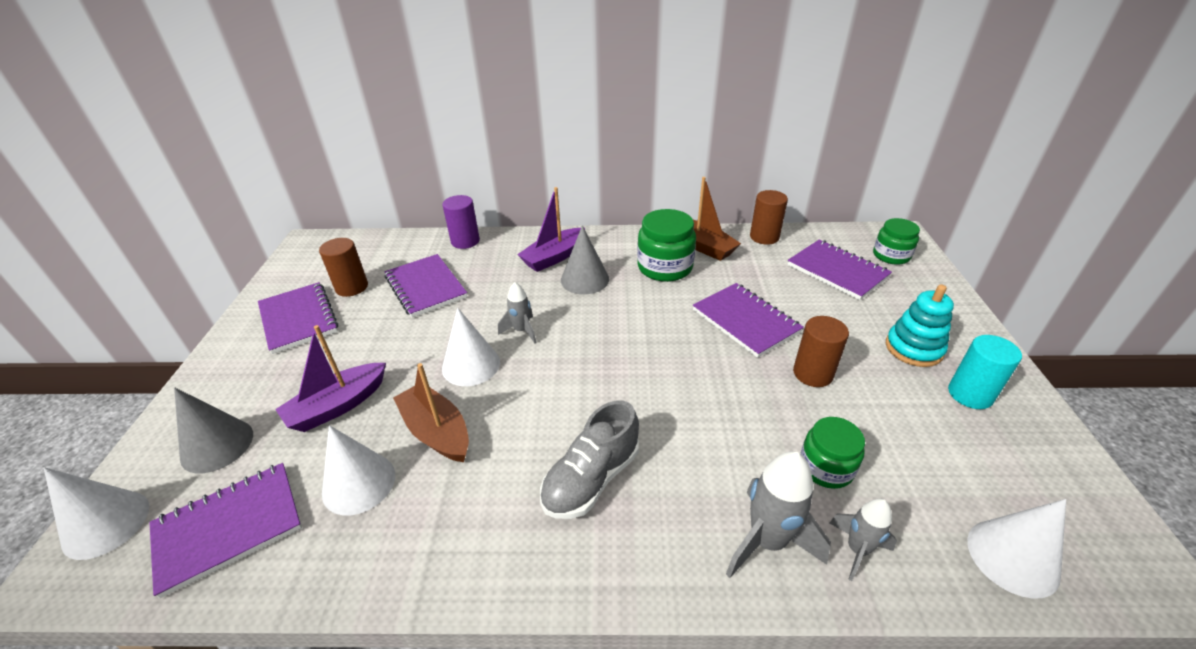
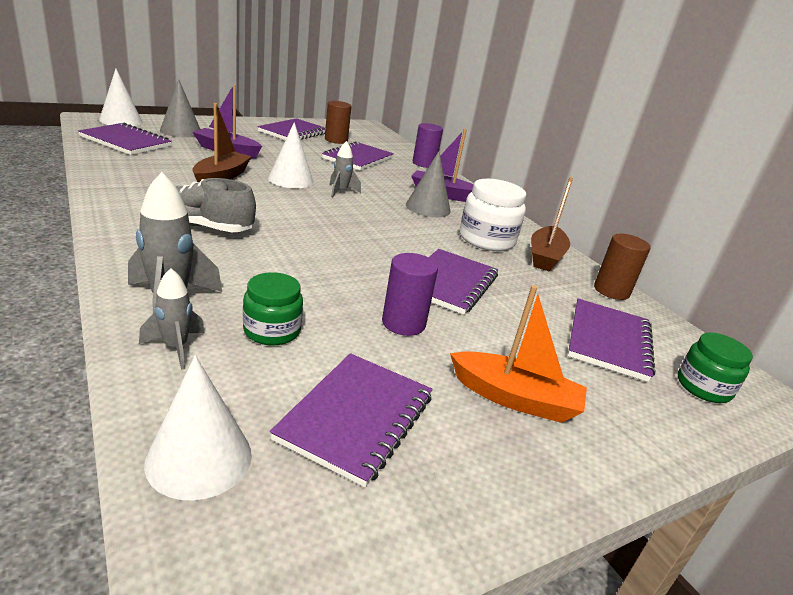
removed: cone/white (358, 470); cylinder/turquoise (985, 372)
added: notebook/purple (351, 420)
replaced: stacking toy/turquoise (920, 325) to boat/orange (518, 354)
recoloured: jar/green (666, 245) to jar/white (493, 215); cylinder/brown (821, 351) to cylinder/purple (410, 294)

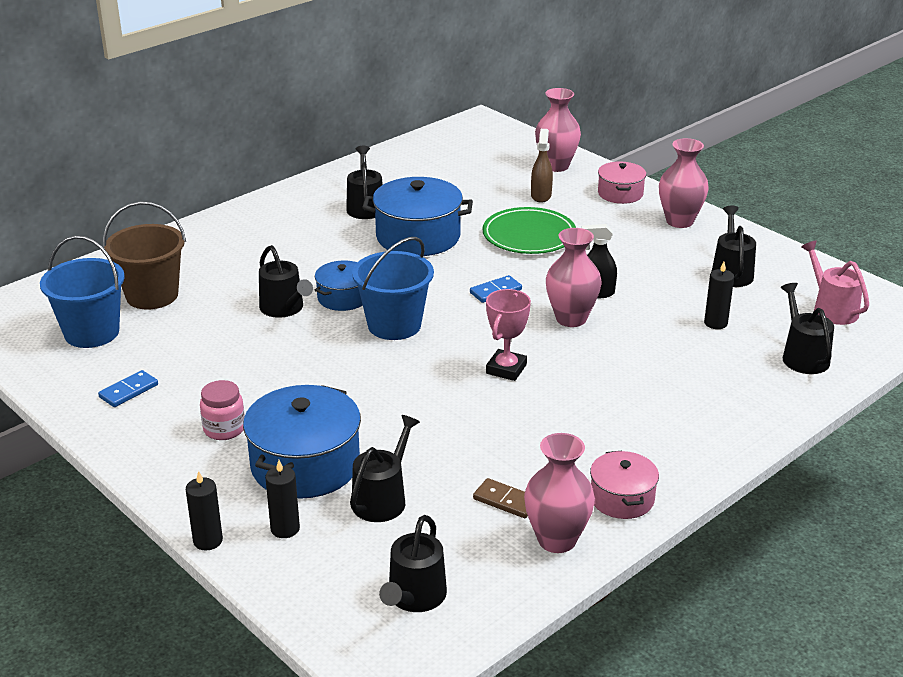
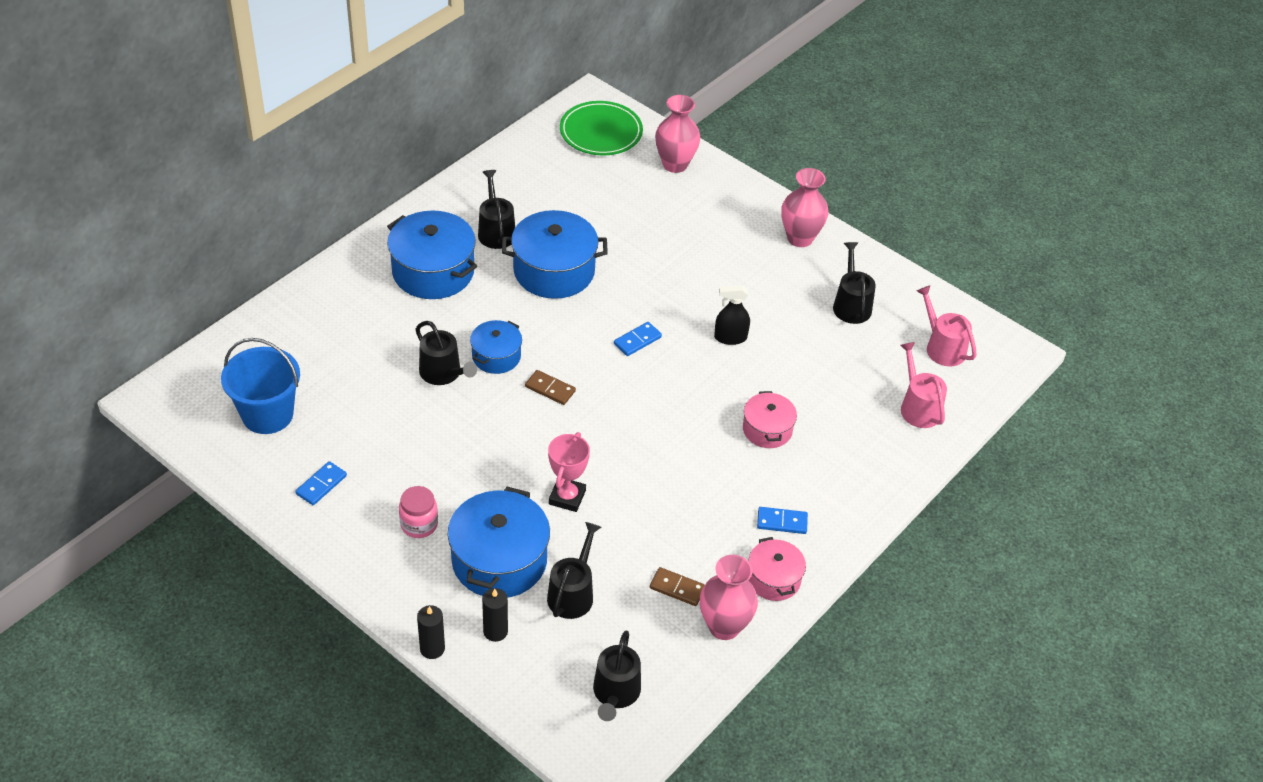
removed: bucket/brown (144, 255); spray bottle/brown (542, 166); vase/pink (573, 277); candle/black (719, 295)
added: pot/blue (432, 255); domino/blue (782, 520)
moved: plate/green (529, 230) to (601, 128); trophy/pink (508, 335) to (569, 472); pot/pink (622, 182) to (770, 419)
replaced: bucket/blue (393, 288) to domino/brown (550, 387)
recoloured: watering can/black (807, 328) to watering can/pink (923, 385)

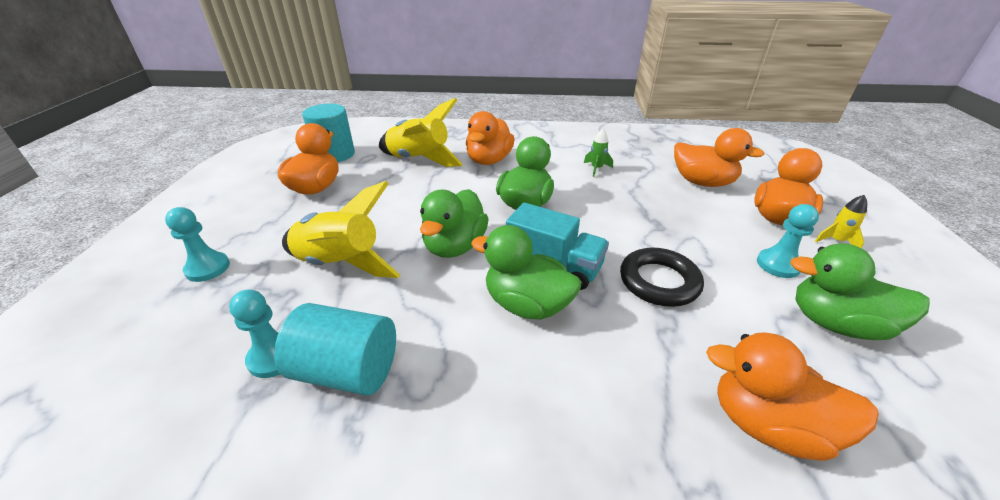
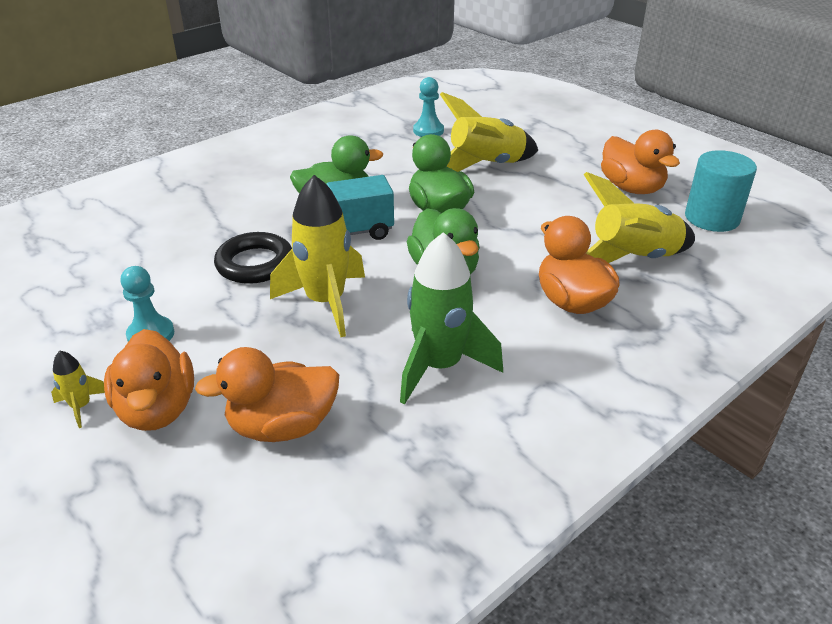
removed: pawn/turquoise (197, 244); cylinder/turquoise (335, 349); duck/orange (792, 396); duck/green (860, 291)
added: rocket/yellow (317, 256)
resized: rocket/green (598, 153) = (451, 318) x2.24

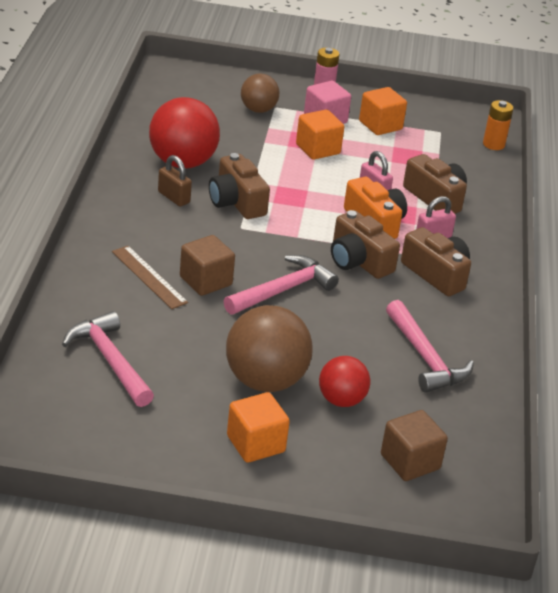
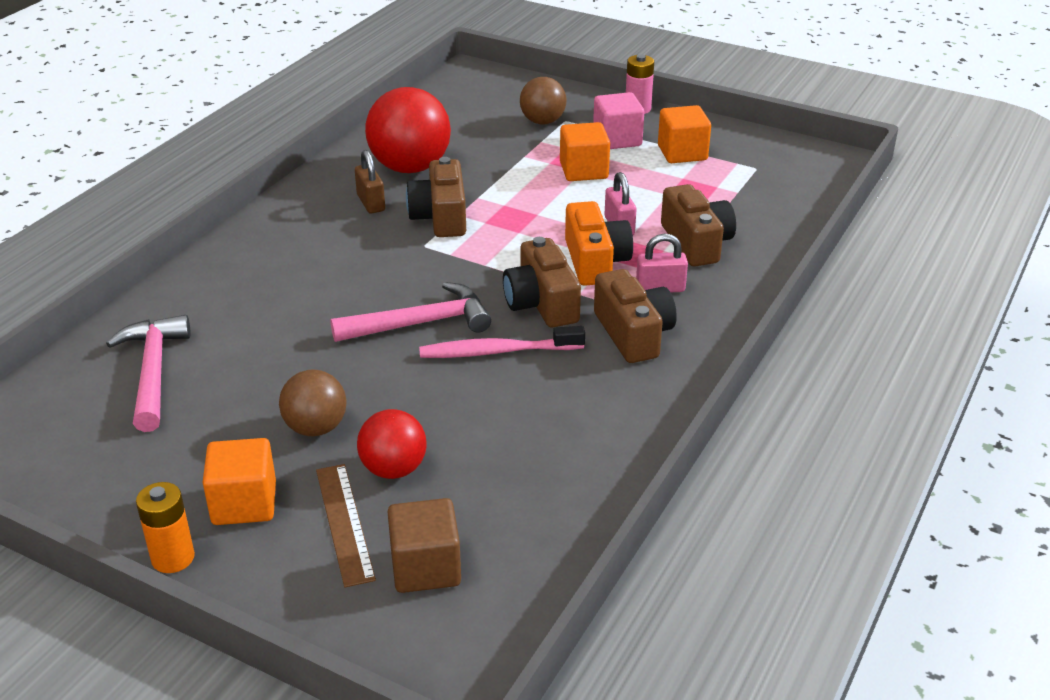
removed: cube/brown (207, 265); hammer/pink (430, 346)
added: toothbrush/pink (502, 342)
moved: ruler/brown (150, 277) to (346, 525); battery/orange (498, 125) to (165, 527)
resized: ball/brown (269, 348) = (313, 402) x0.59

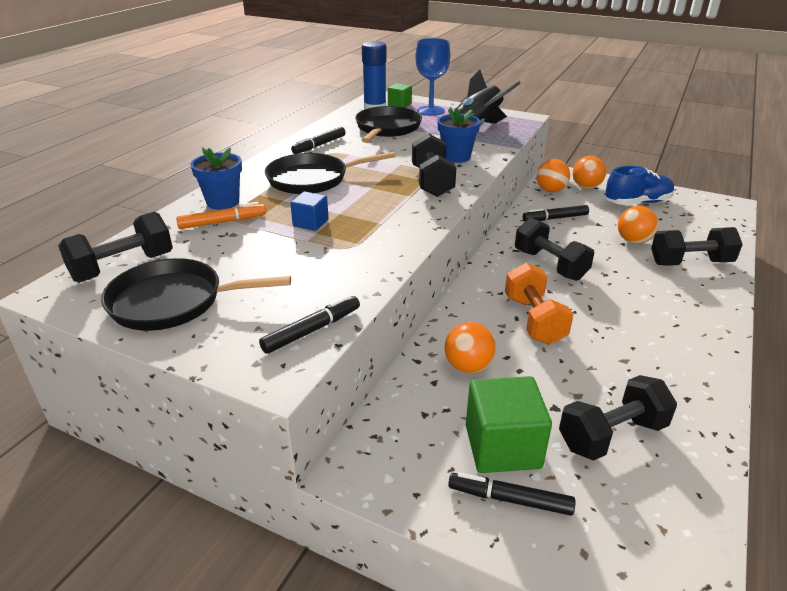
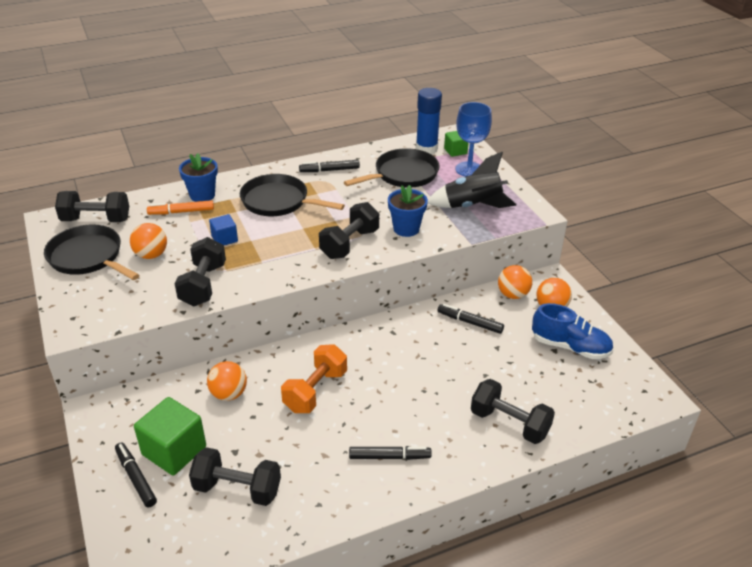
moved: marker/black (309, 324) to (390, 453); dumbbell/black (554, 249) to (200, 271); ball/orange (638, 225) to (148, 241)
turned: marker/orange (221, 215) = (180, 207) 150 degrees clockwise

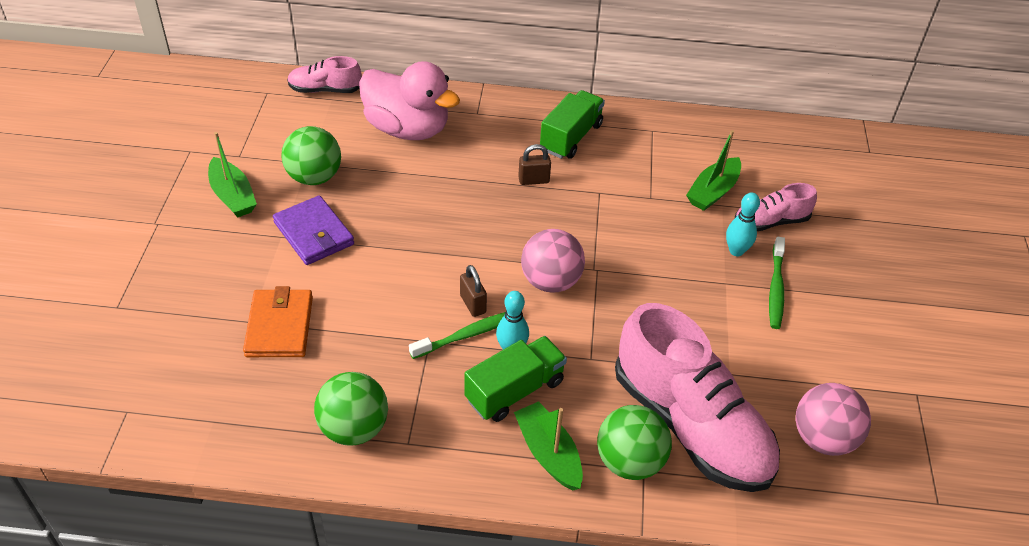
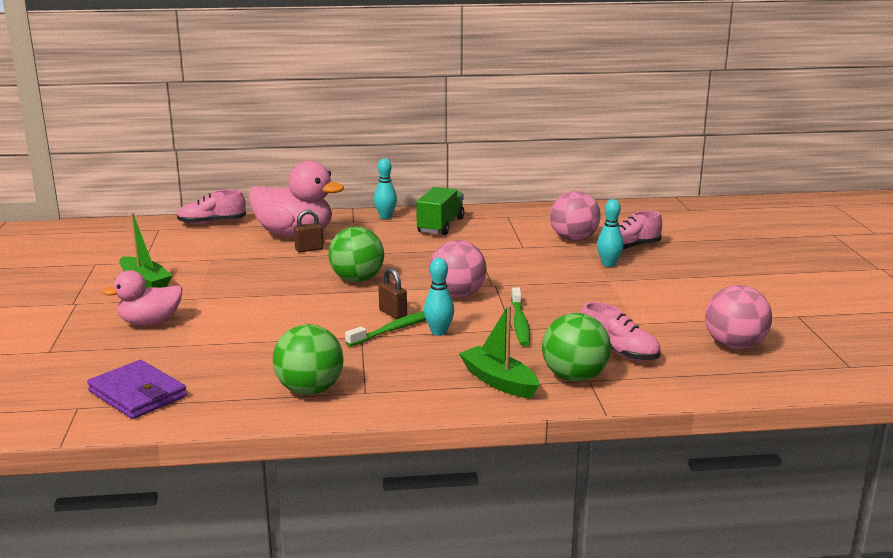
removed: wallet/orange (278, 321); truck/green (515, 379)
added: duck/pink (142, 298); bowling pin/turquoise (385, 188)
moved: wallet/purple (313, 230) to (137, 389); ball/green (311, 155) to (356, 254); padlock/brown (534, 164) to (309, 231); toothbrush/green (777, 283) to (520, 316)
replaced: boat/green (713, 170) to ball/pink (575, 216)
resized: shoe/pink (697, 397) = (620, 331) x0.48

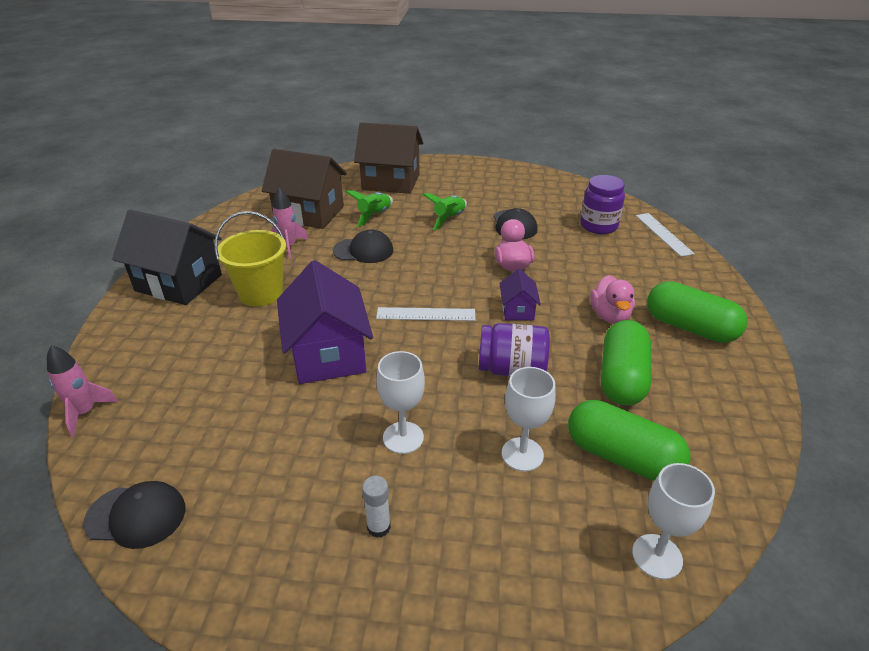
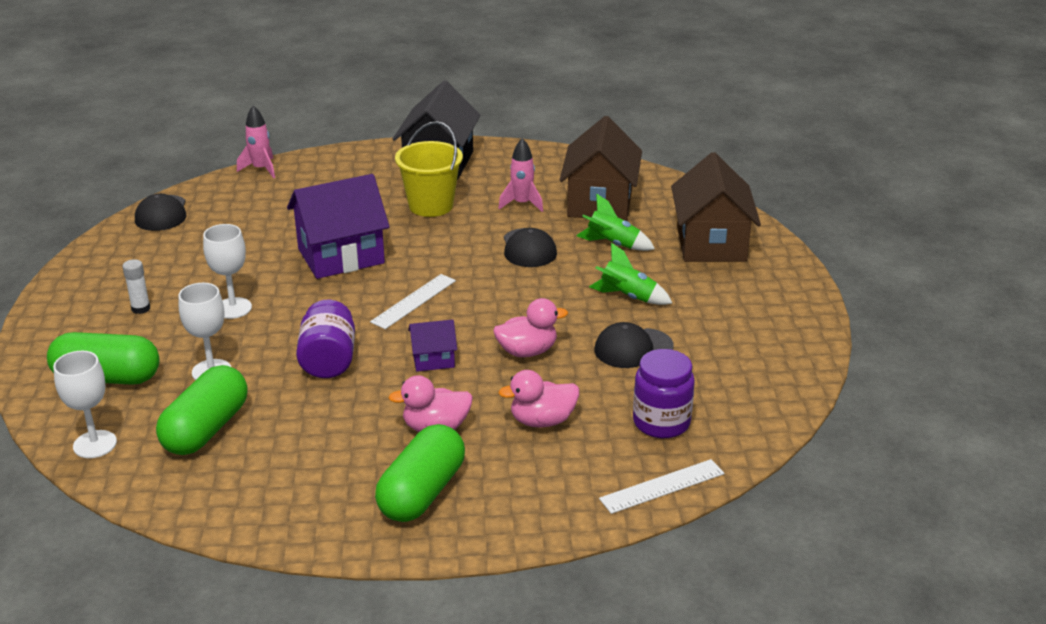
added: duck/pink (538, 398)
moved: capsule/green (626, 362) to (103, 358)
turned: ruler/white (425, 314) = (413, 301) 45 degrees clockwise

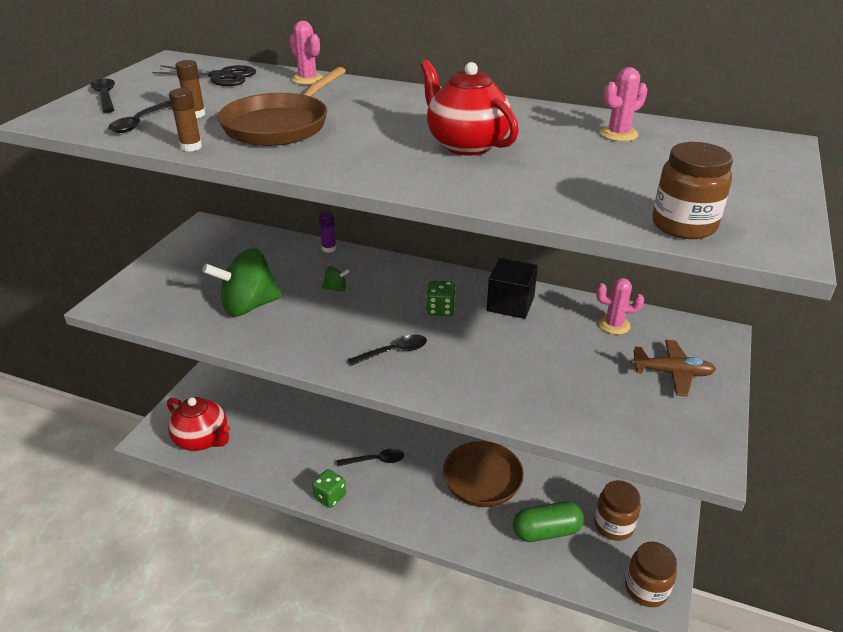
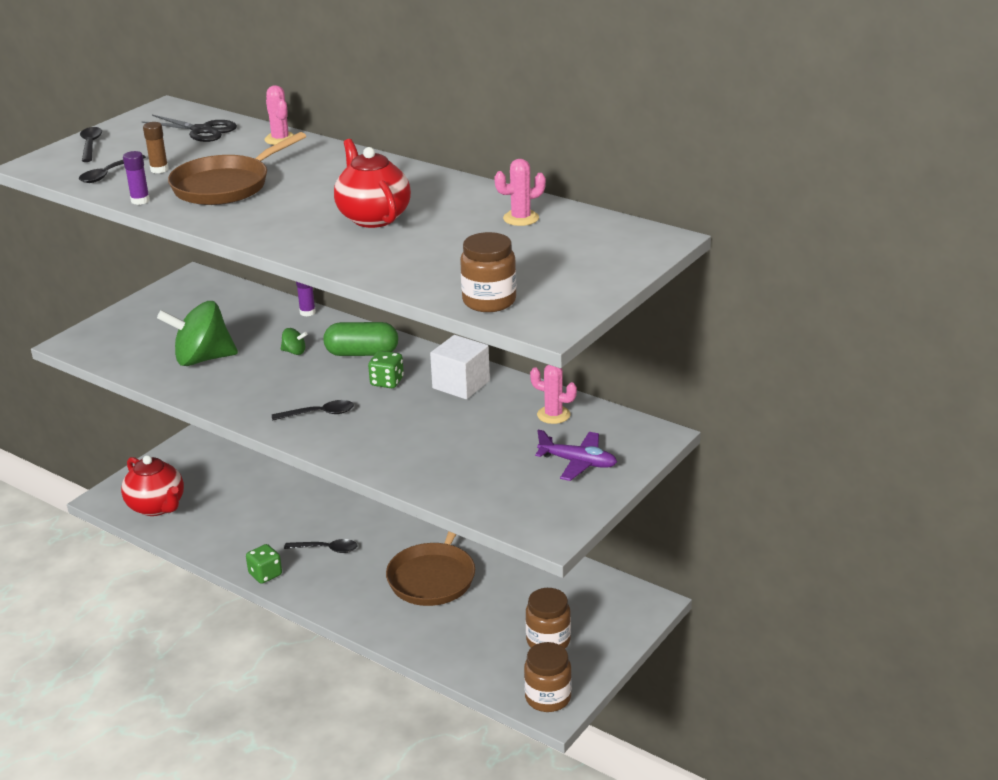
moved: capsule/green (548, 521) to (361, 339)
recoloured: glue stick/brown (185, 120) to glue stick/purple (136, 178); cube/black (512, 288) to cube/white (460, 367); plane/brown (673, 368) to plane/purple (576, 455)

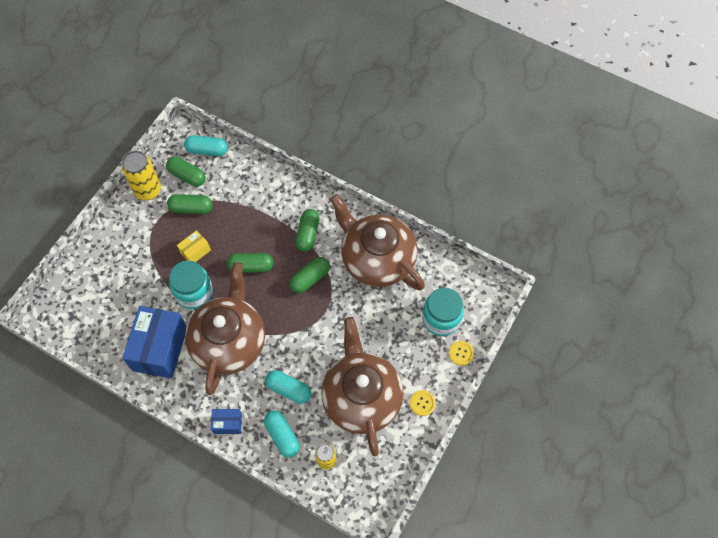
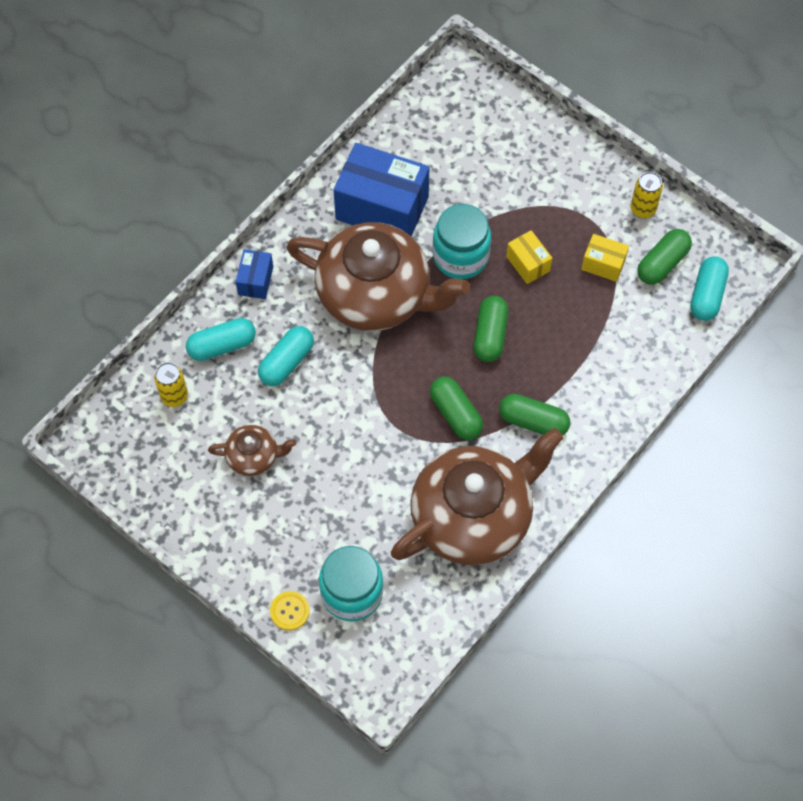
removed: button/yellow (423, 403)
replaced: capsule/green (190, 204) to box/yellow (605, 258)
resized: can/yellow (141, 175) = (647, 195) x0.61; teapot/brown (362, 386) = (252, 450) x0.45

